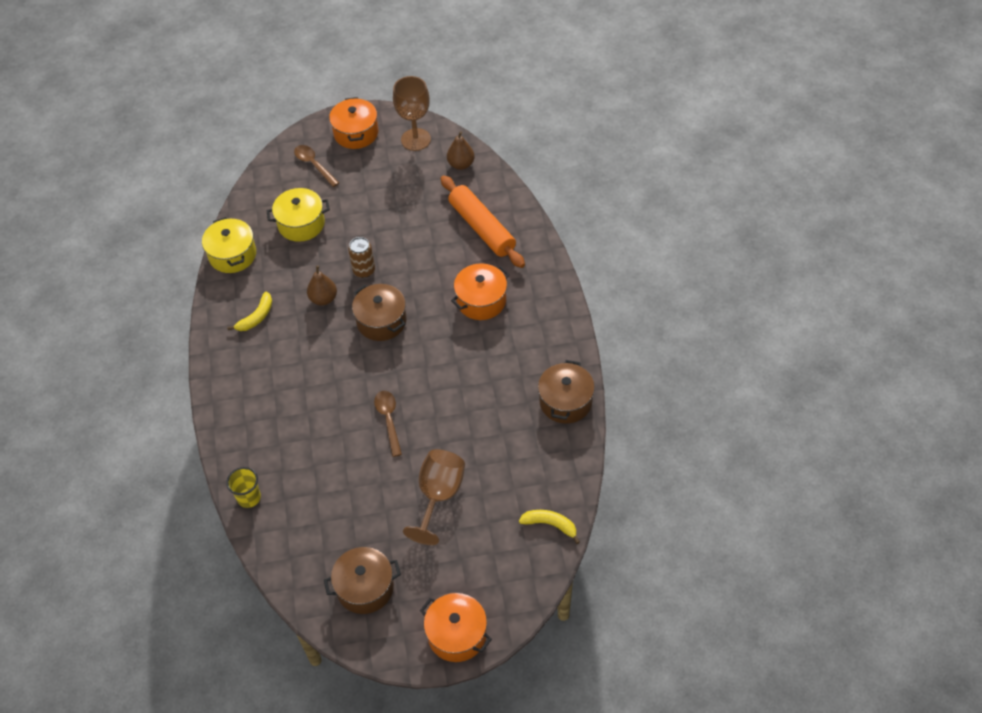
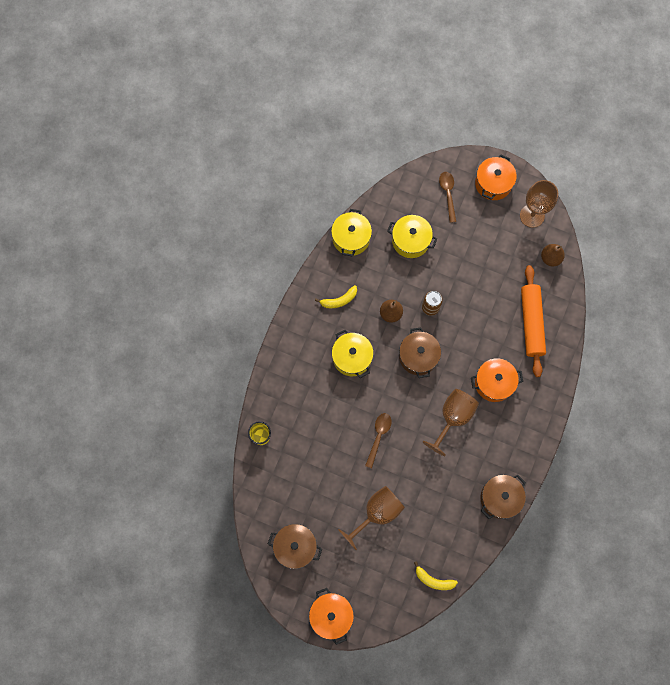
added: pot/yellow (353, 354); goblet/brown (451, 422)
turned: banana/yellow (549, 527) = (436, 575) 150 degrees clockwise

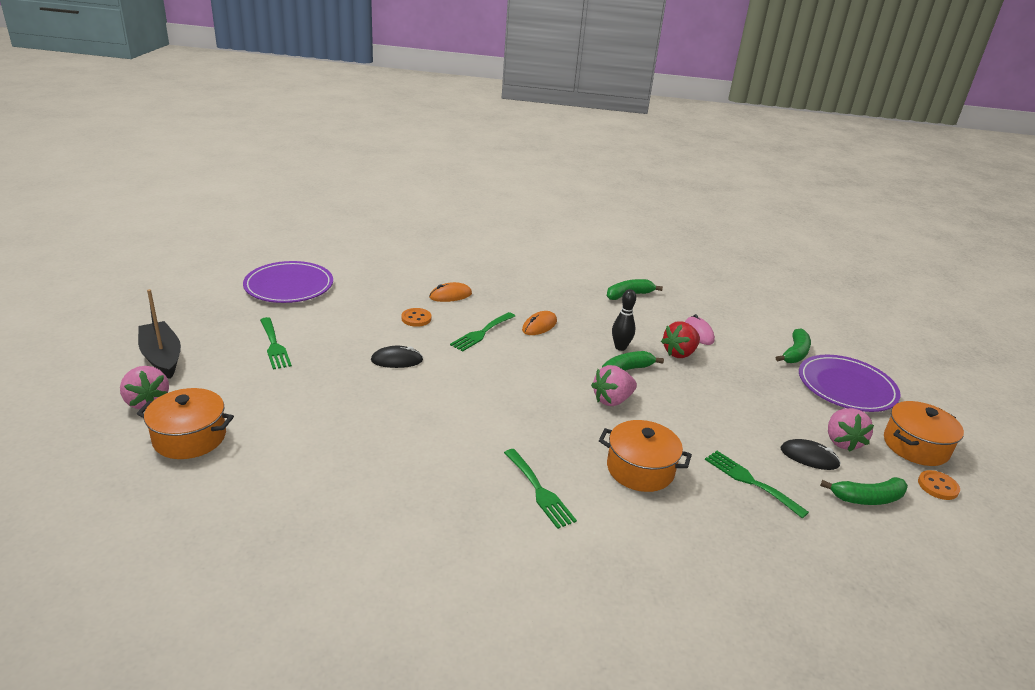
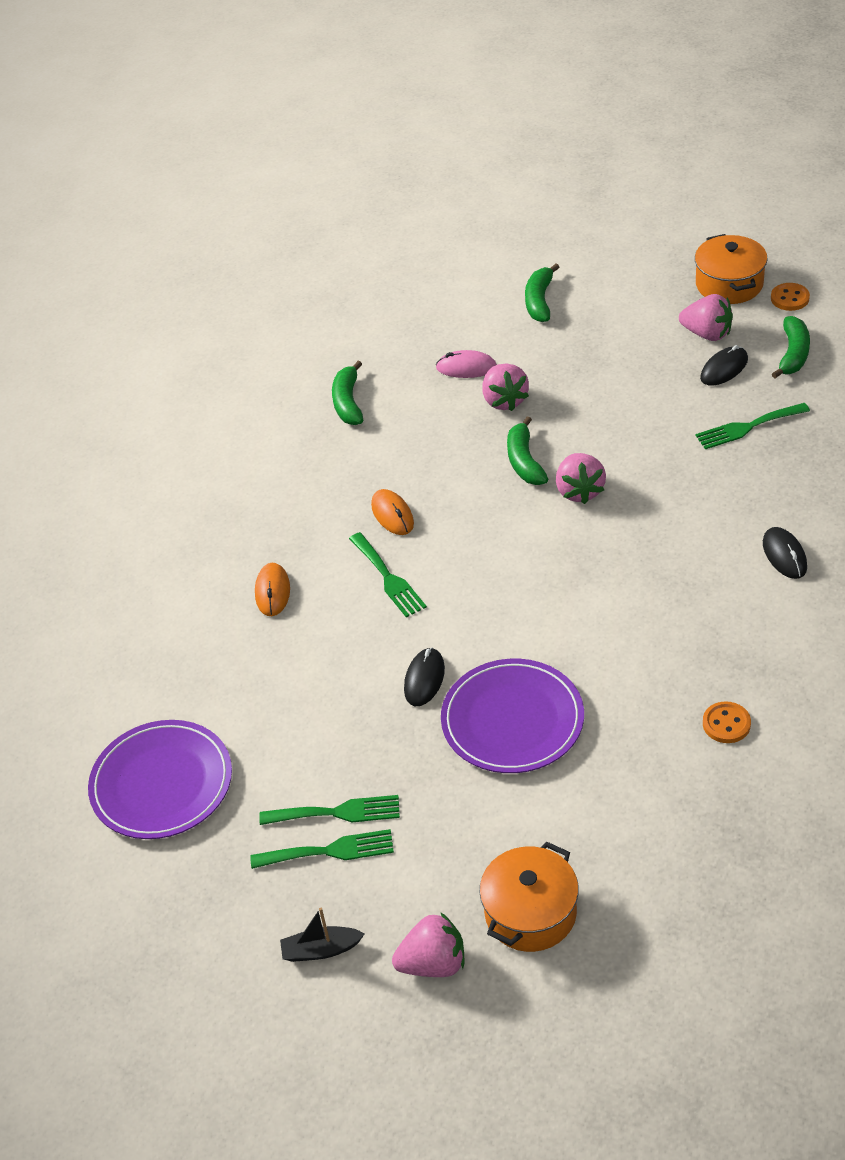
removed: pot/orange (645, 456); bowling pin/black (624, 320)
added: mouse/black (785, 553)
moved: button/orange (416, 317) to (727, 722); fork/green (540, 489) to (322, 849); plate/purple (850, 383) to (512, 716)
recoloured: strawberry/red (680, 339) to strawberry/pink (505, 387)
turned: banana/green (793, 346) = (542, 293) 135 degrees counterclockwise
resized: boat/black (159, 334) = (322, 935) x0.60

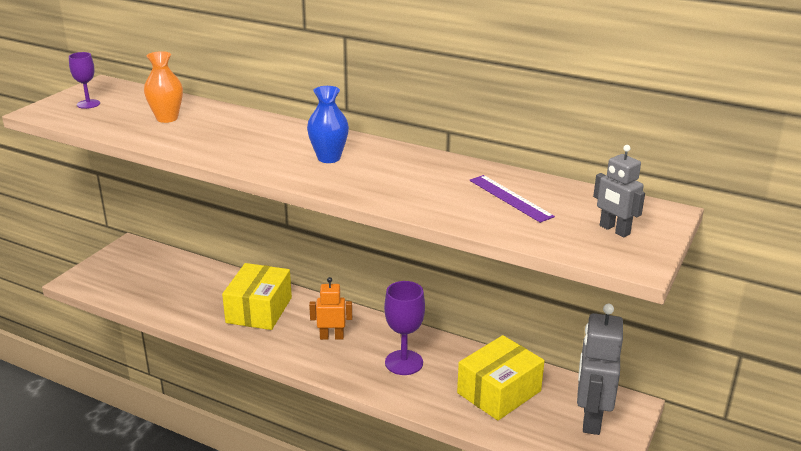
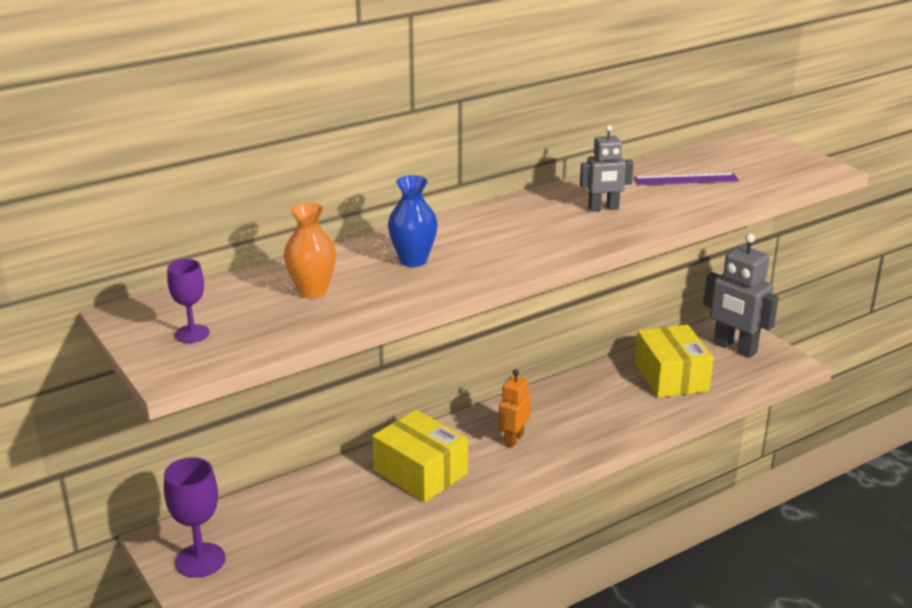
moved: vase/blue (328, 124) to (413, 221); goblet/purple (404, 328) to (194, 517); robot/grey (619, 191) to (607, 168)

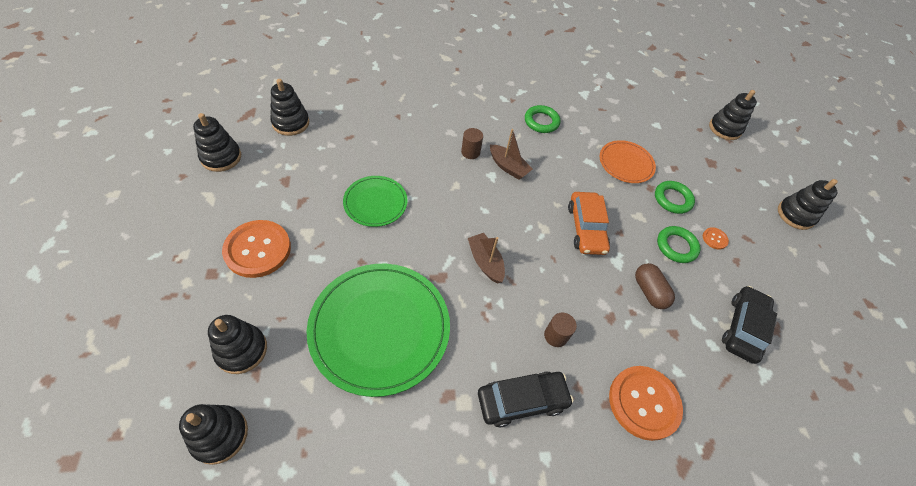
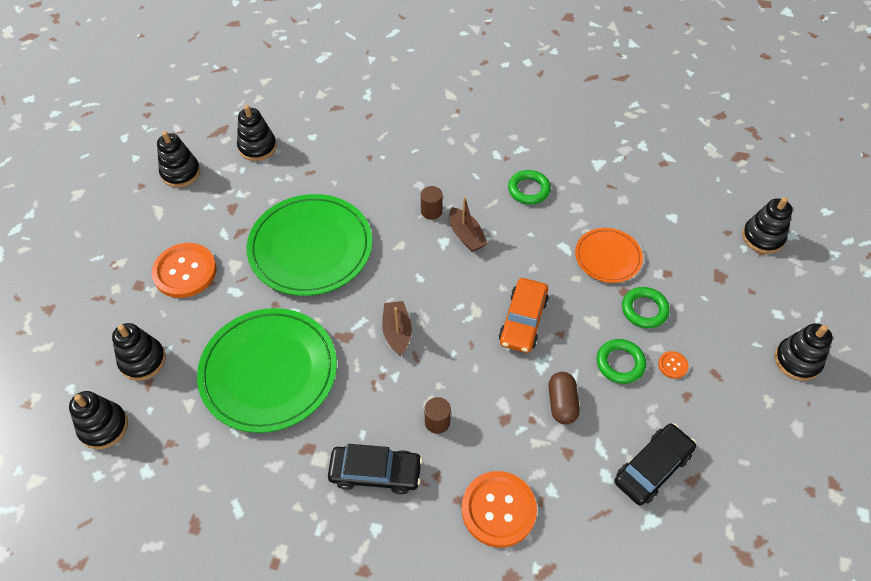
resized: plate/green (375, 201) = (309, 245) x1.87

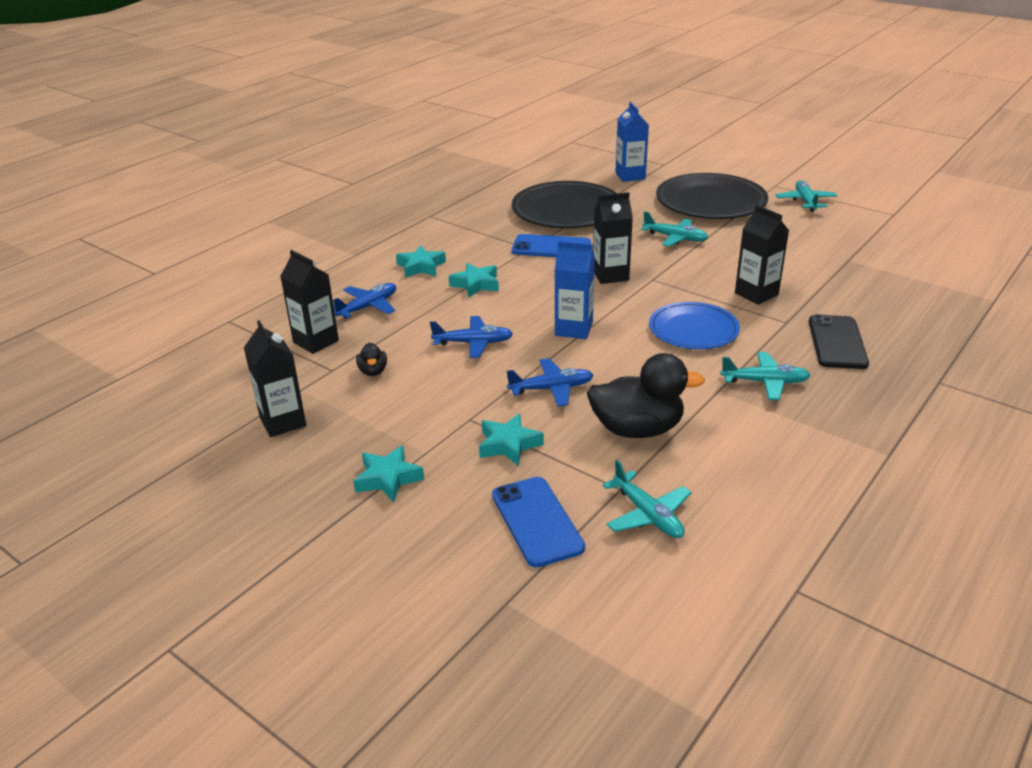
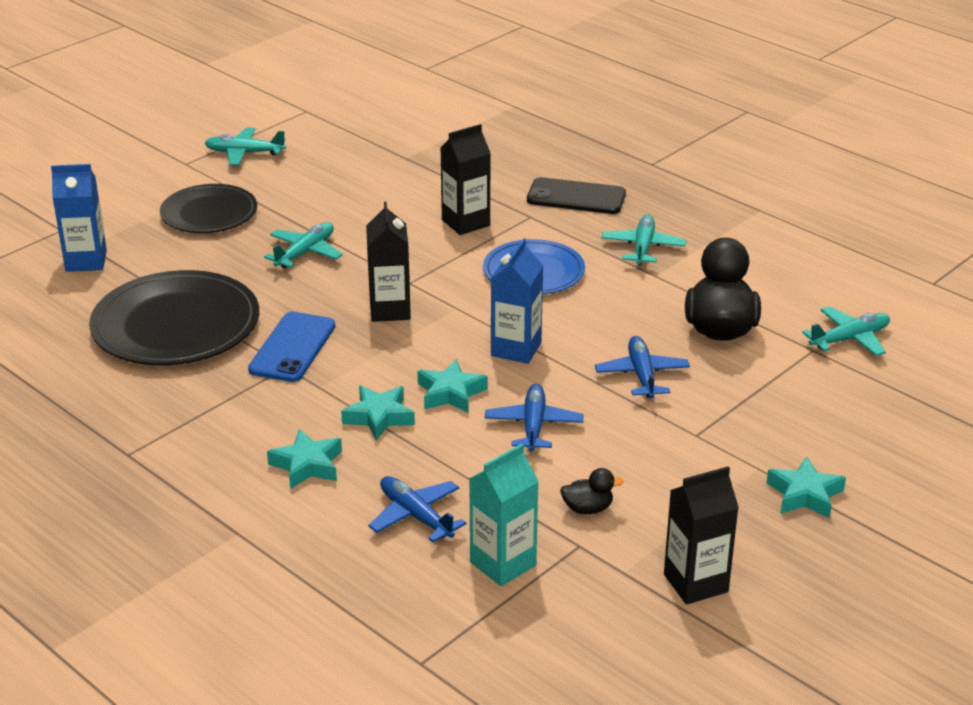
removed: phone/blue (538, 522)
moved: star/turquoise (511, 439) to (453, 386)
recoloured: carton/black (309, 302) to carton/turquoise (504, 515)
resized: plate/black (712, 196) = (208, 208) x0.64

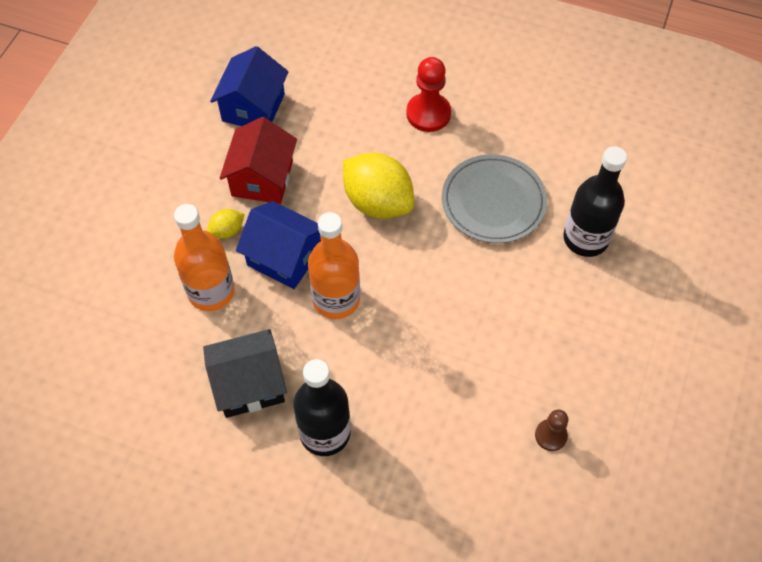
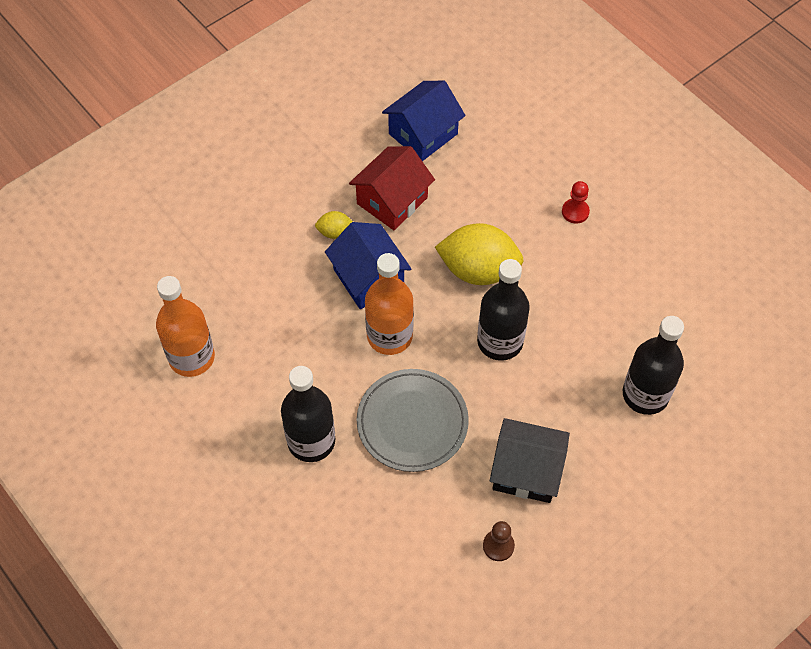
added: bottle/black (503, 310)
moved: bottle/orange (204, 257) to (185, 326); house/black (245, 373) to (530, 460); plate/grey (494, 198) to (413, 420)
turned: lemon/yellow (378, 186) = (479, 254) 60 degrees counterclockwise
resized: pawn/red (428, 94) = (576, 202) x0.60

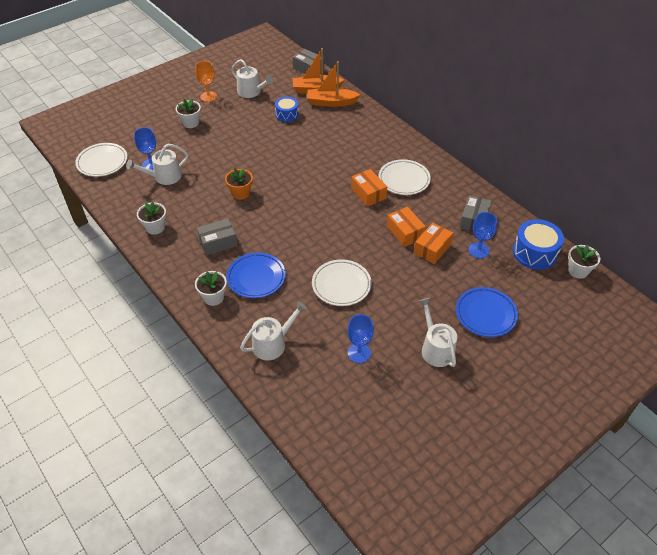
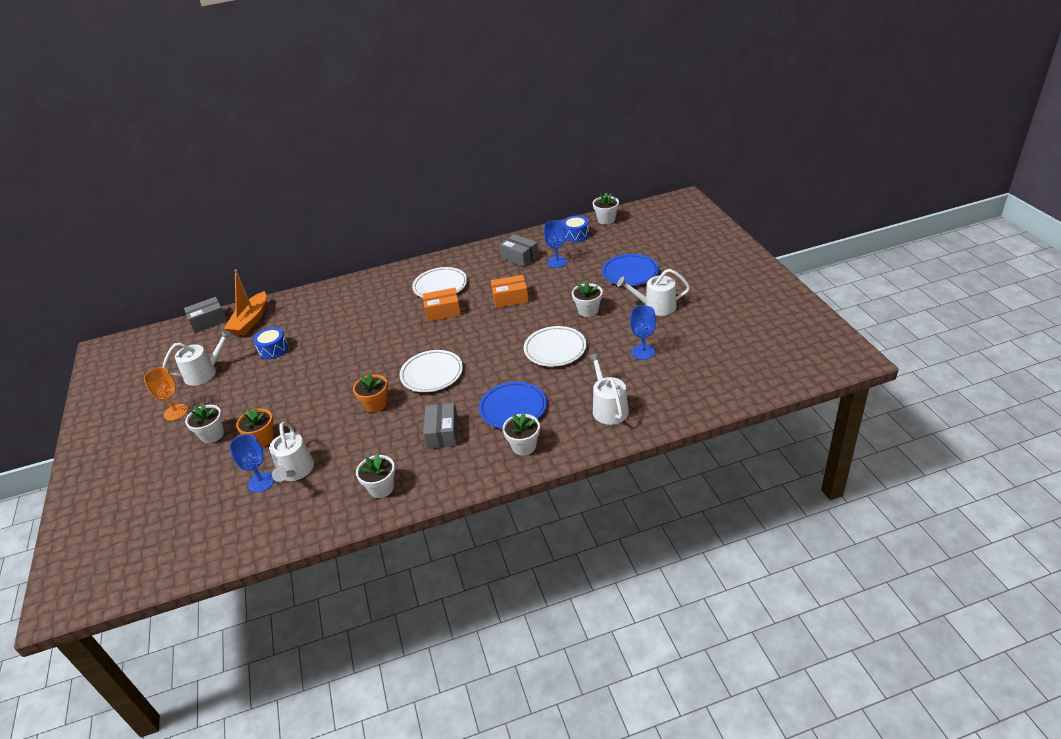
removed: boat/orange (334, 84); box/orange (433, 243)
added: flower pot/orange (255, 427); flower pot/white (587, 298)
moved: plate/white (101, 160) to (431, 371)
resized: drum/blue (538, 244) = (576, 229) x0.64

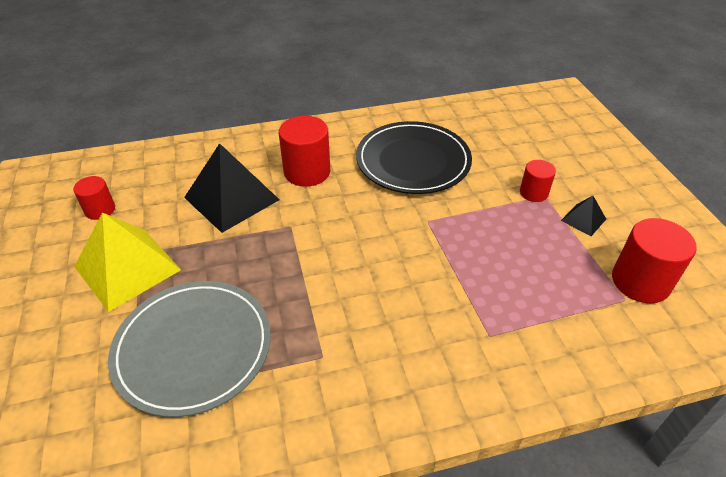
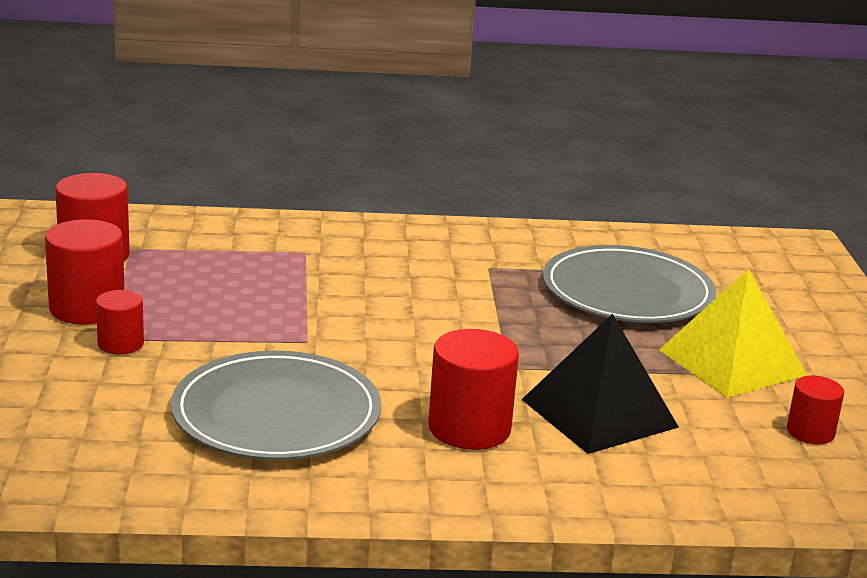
replaced: pyramid/black (583, 216) to cylinder/red (85, 272)
recoloured: plate/black (414, 157) to plate/grey (276, 405)

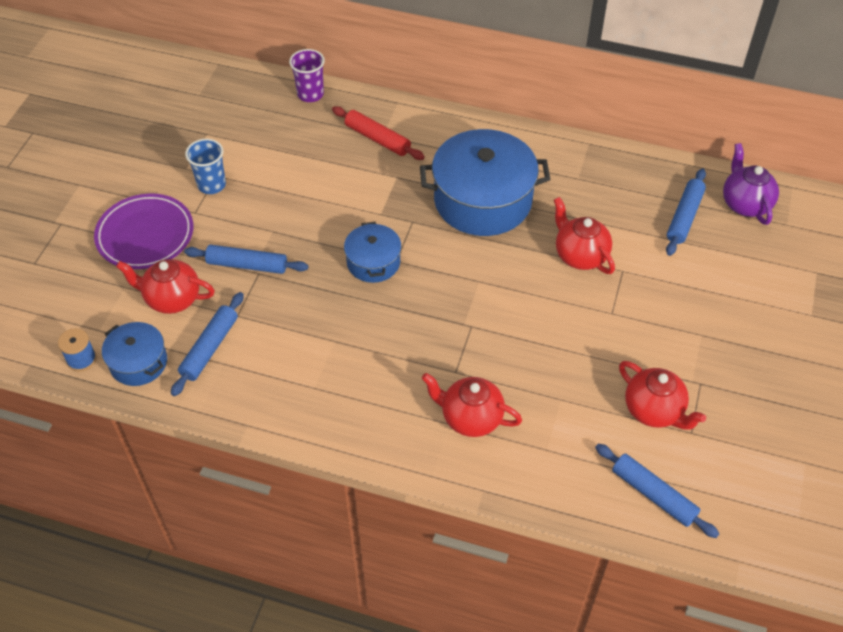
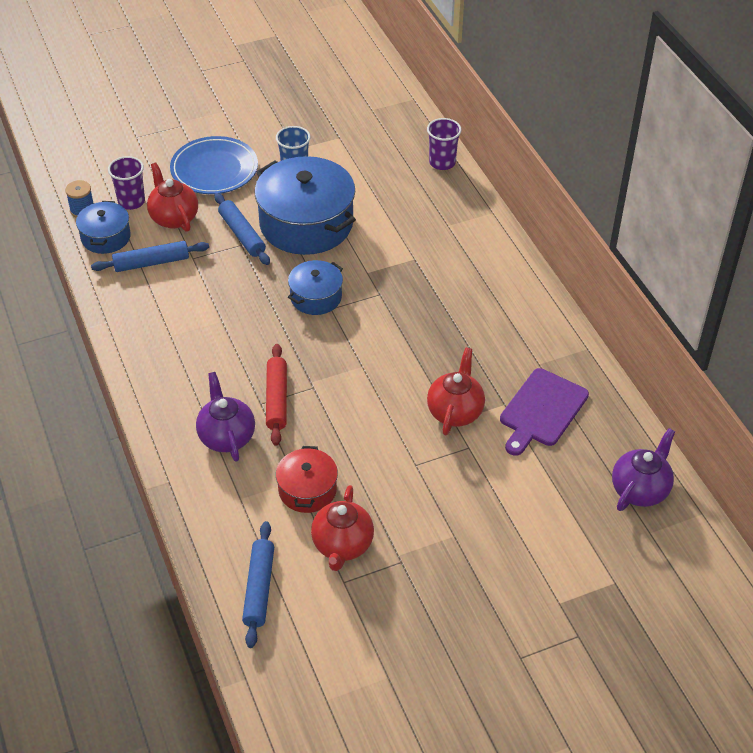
removed: rolling pin/blue (686, 212)
added: cup/purple (126, 183); pot/red (307, 479); cutting board/purple (544, 412)
moved: rolling pin/red (378, 133) to (276, 394); pot/blue (485, 182) to (305, 205)
recoloured: plate/purple (144, 231) to plate/blue (214, 165); teapot/red (472, 405) to teapot/purple (225, 417)

